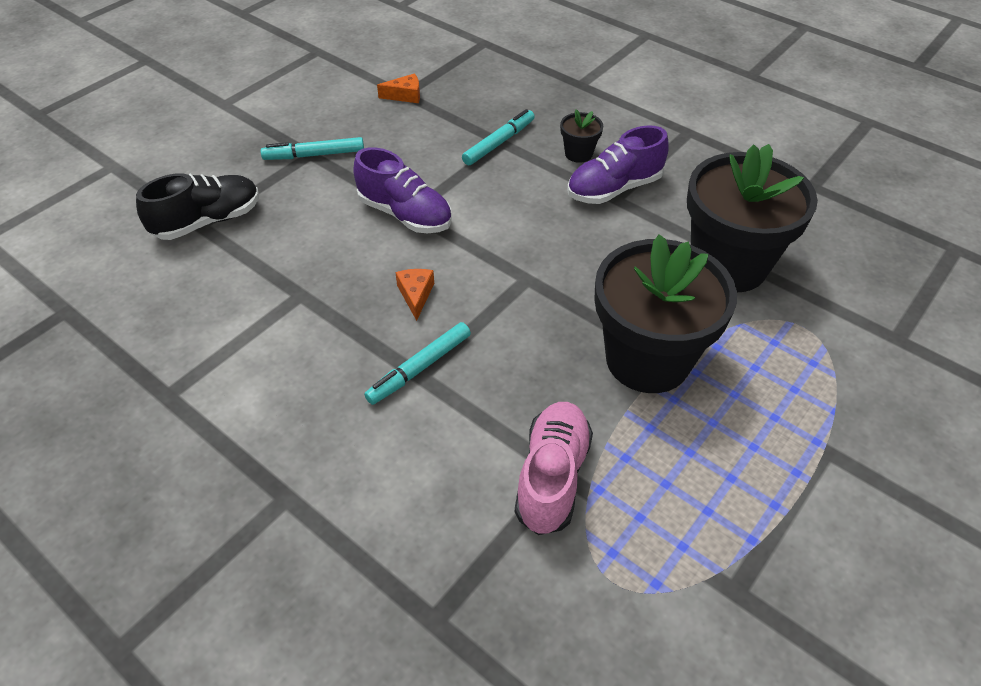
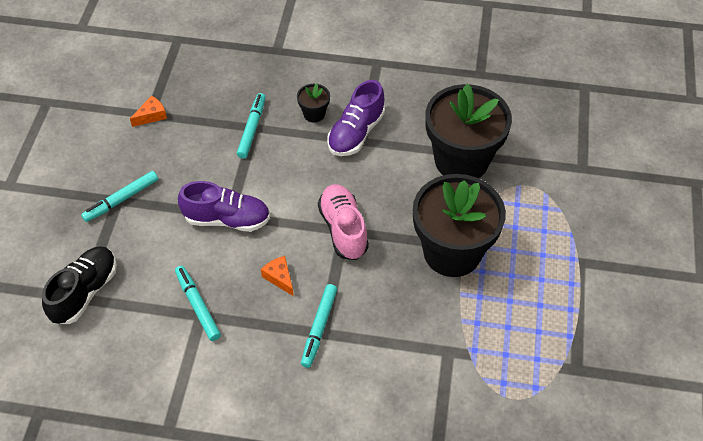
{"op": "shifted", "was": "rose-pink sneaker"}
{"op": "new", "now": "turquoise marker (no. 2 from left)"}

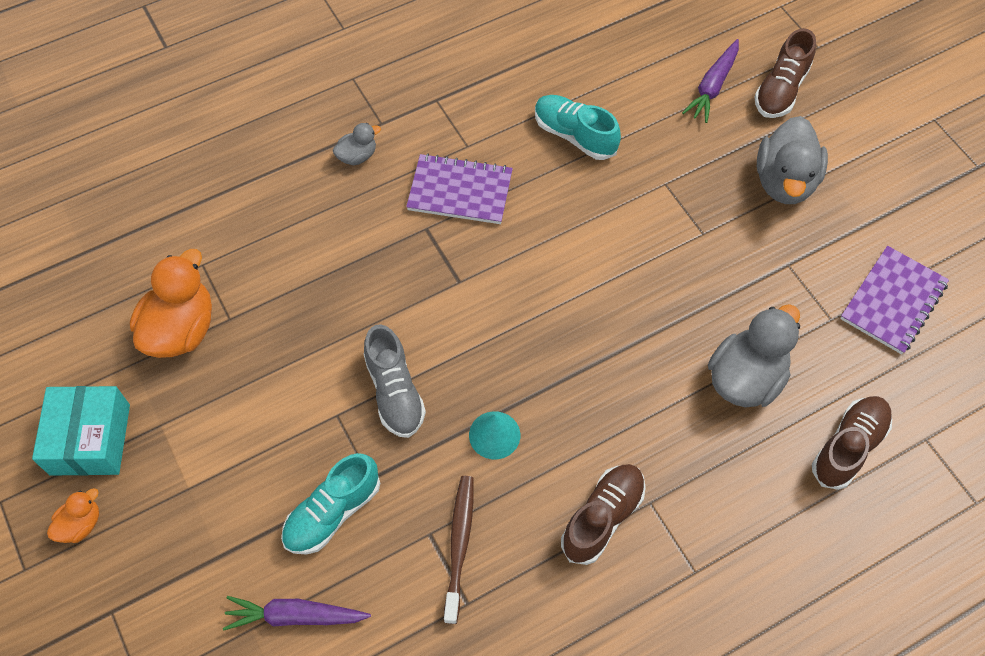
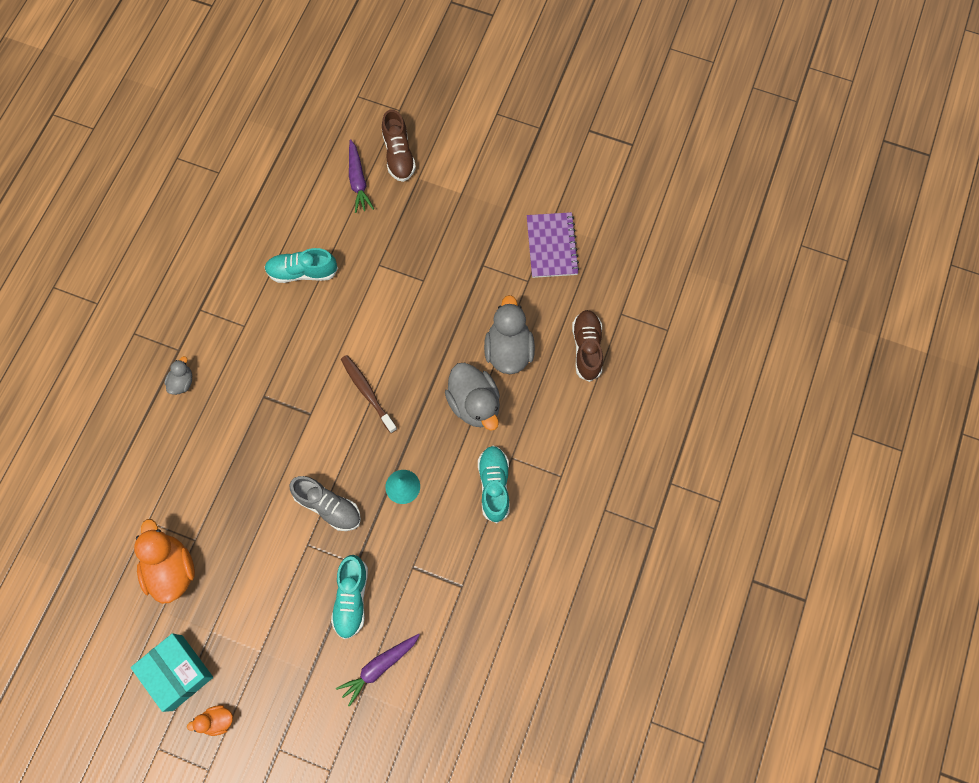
{"op": "rotated", "was": "bright orange toy duck (no. 1 from left in the first image)", "clockwise": -105}
{"op": "gone", "was": "royal purple notepad (no. 1 from left)"}
{"op": "shifted", "was": "dark brown toothbrush"}
{"op": "repainted", "was": "dark brown sneaker (no. 1 from left)", "now": "turquoise sneaker (no. 3 from left)"}
{"op": "shifted", "was": "ash-grey toy duck (no. 3 from left in the first image)", "now": "ash-grey toy duck (no. 2 from left)"}

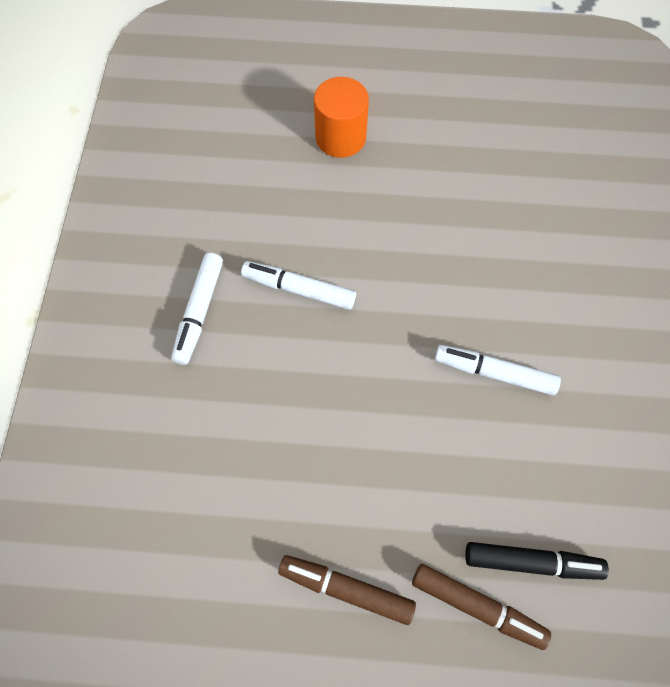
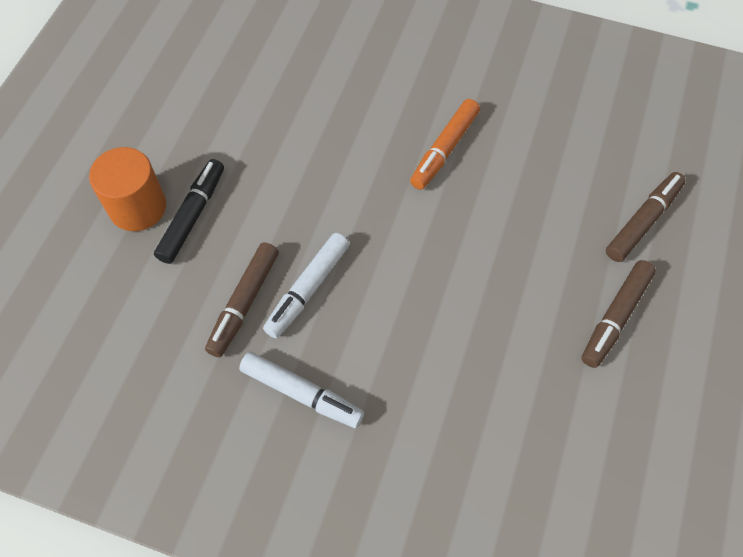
{"op": "repainted", "was": "white marker (no. 3 from left)", "now": "bright orange marker"}
{"op": "shifted", "was": "ebony marker"}
{"op": "new", "now": "dark brown marker (no. 1 from left)"}

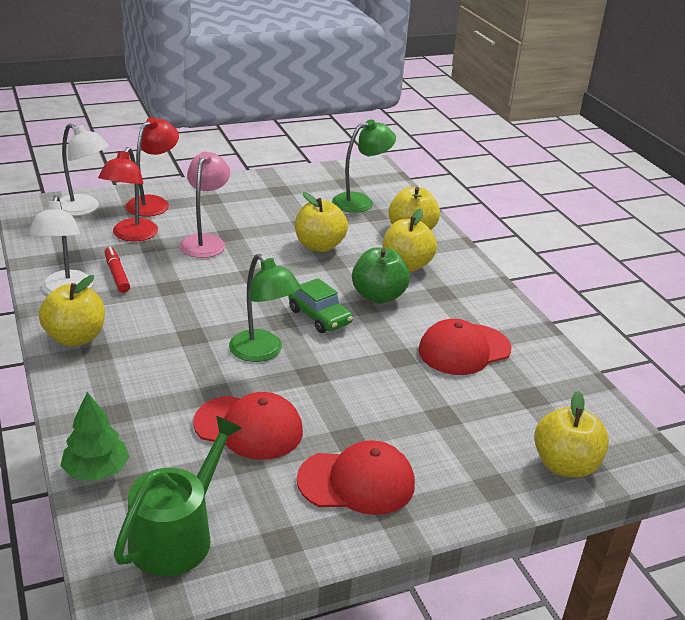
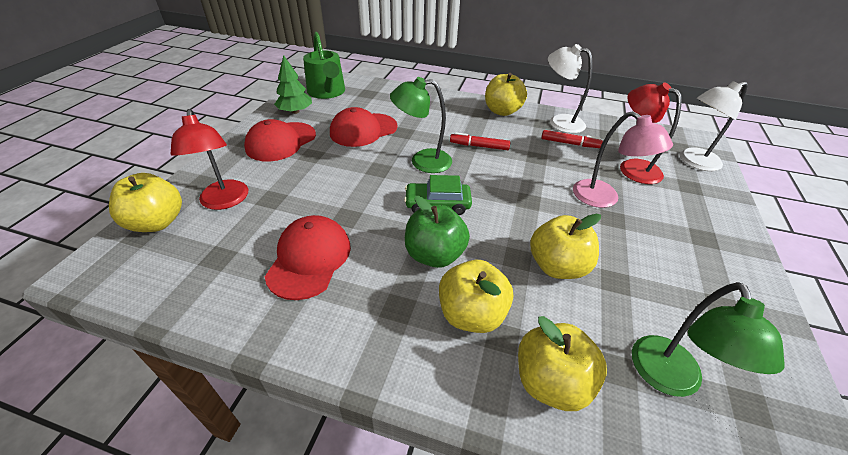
{"op": "shifted", "was": "leaf-green tree"}
{"op": "shifted", "was": "crimson desk lamp (no. 2 from left in the first image)", "now": "crimson desk lamp (no. 1 from left)"}
{"op": "new", "now": "crimson marker (no. 1 from left)"}

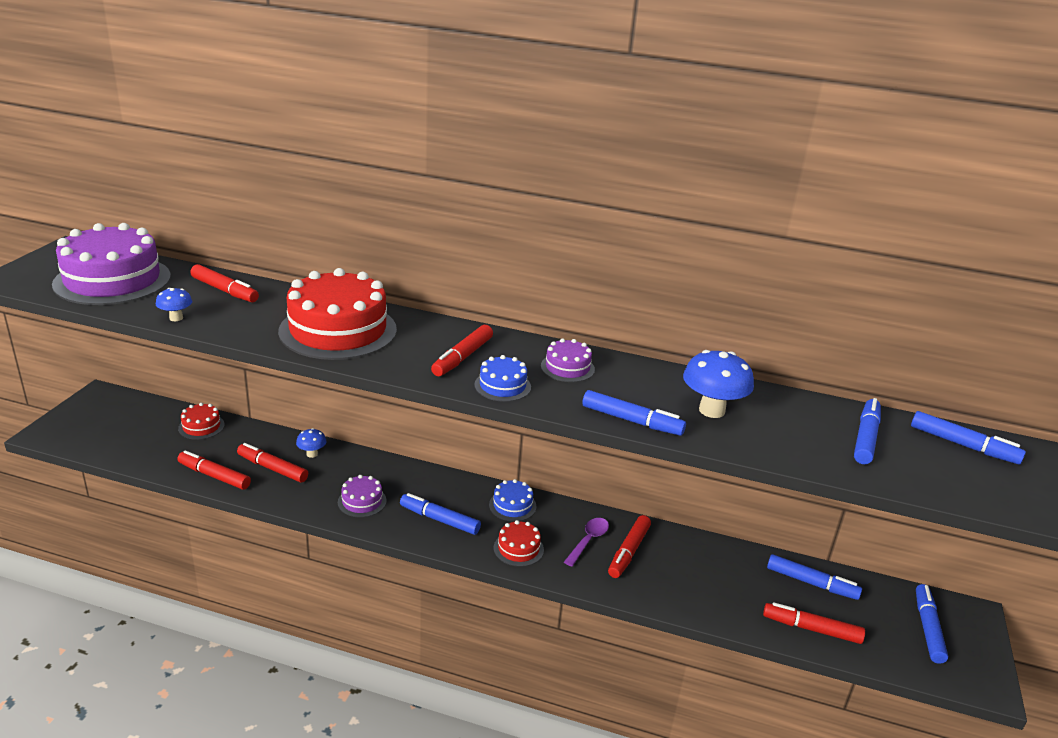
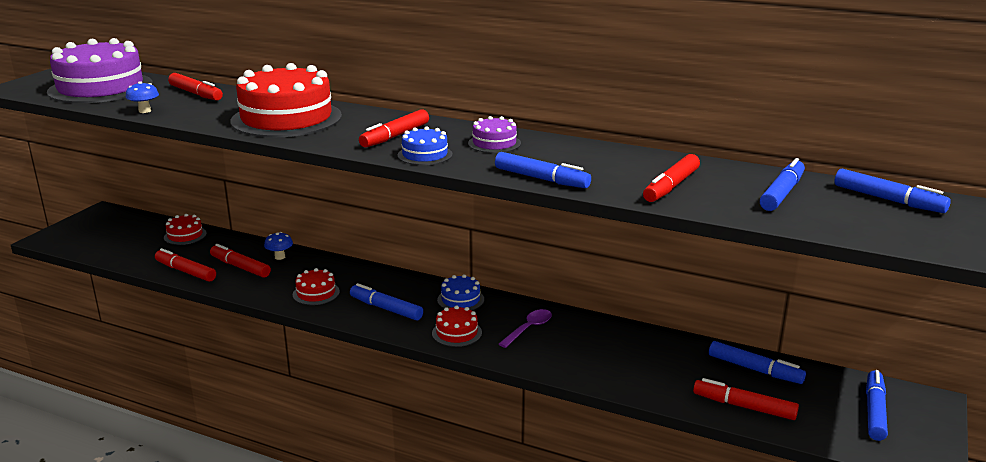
{"op": "repainted", "was": "royal purple gateau (no. 2 from left)", "now": "crimson gateau (no. 3 from left)"}
{"op": "shifted", "was": "crimson marker (no. 5 from left)"}
{"op": "gone", "was": "cobalt toadstool (no. 3 from left)"}

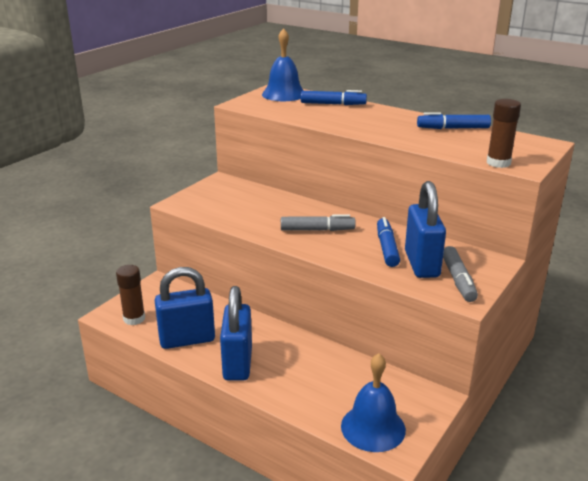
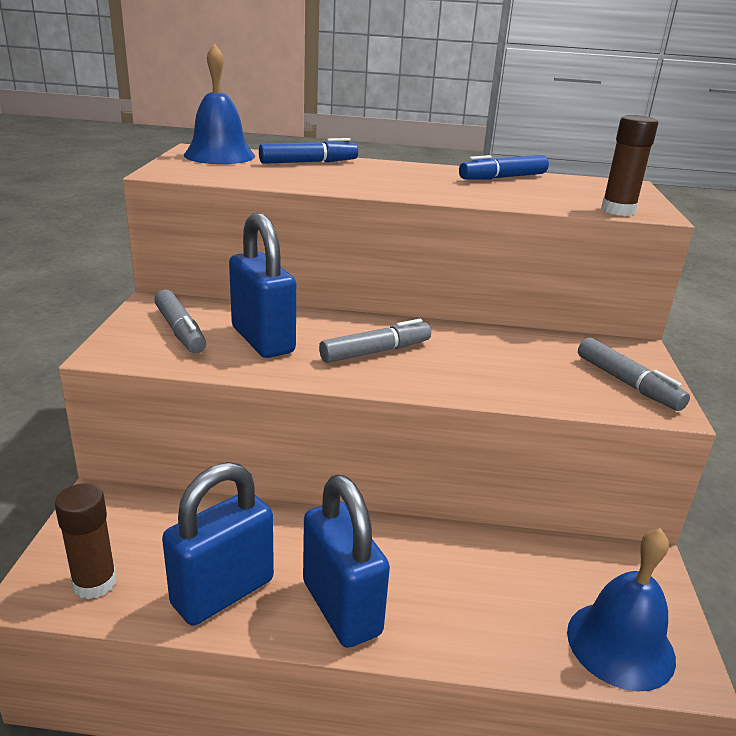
{"op": "gone", "was": "cobalt marker (no. 2 from left)"}
{"op": "shifted", "was": "cobalt padlock (no. 3 from left in the first image)", "now": "cobalt padlock (no. 2 from left)"}
{"op": "new", "now": "ash-grey marker (no. 1 from left)"}

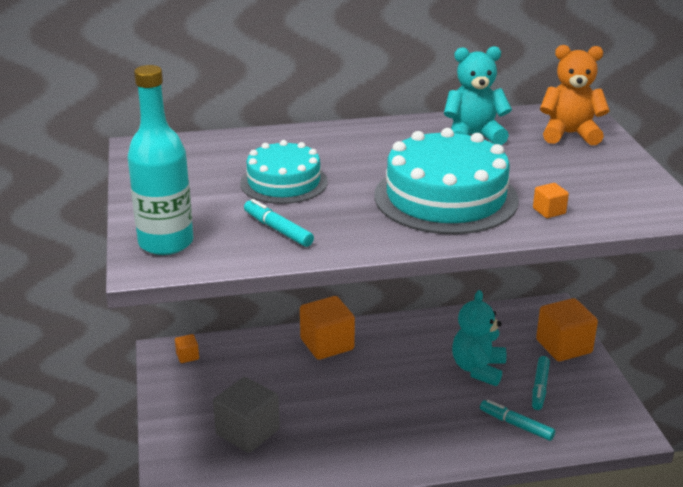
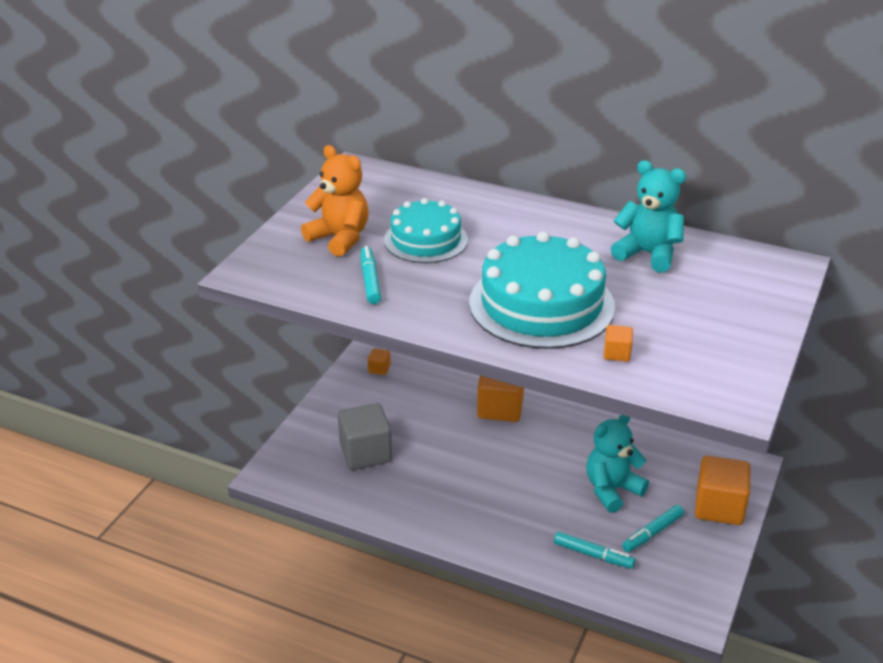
{"op": "gone", "was": "turquoise drink bottle"}
{"op": "rotated", "was": "turquoise marker (no. 2 from left)", "clockwise": 135}
{"op": "shifted", "was": "bright orange teddy"}

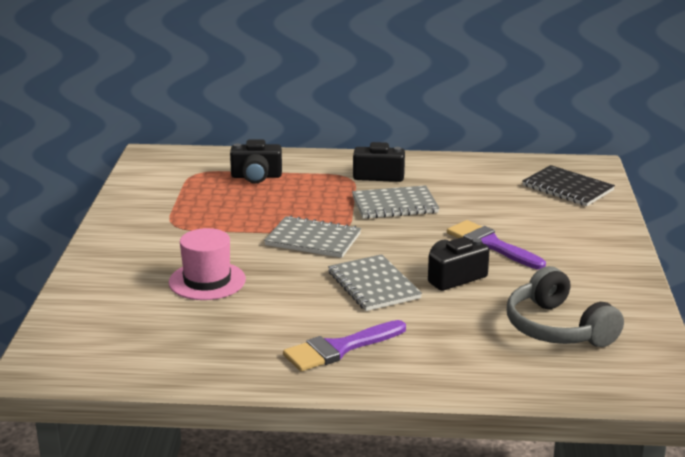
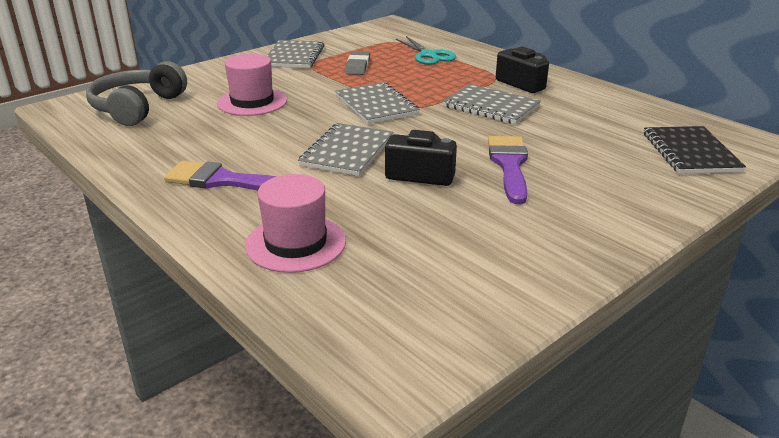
{"op": "swapped", "was": "ebony photo camera (no. 1 from left)", "now": "turquoise shears"}
{"op": "shifted", "was": "ash-grey headphones"}
{"op": "new", "now": "rose-pink tall hat (no. 2 from left)"}
{"op": "new", "now": "ash-grey notepad (no. 1 from left)"}
{"op": "new", "now": "ash-grey eraser"}

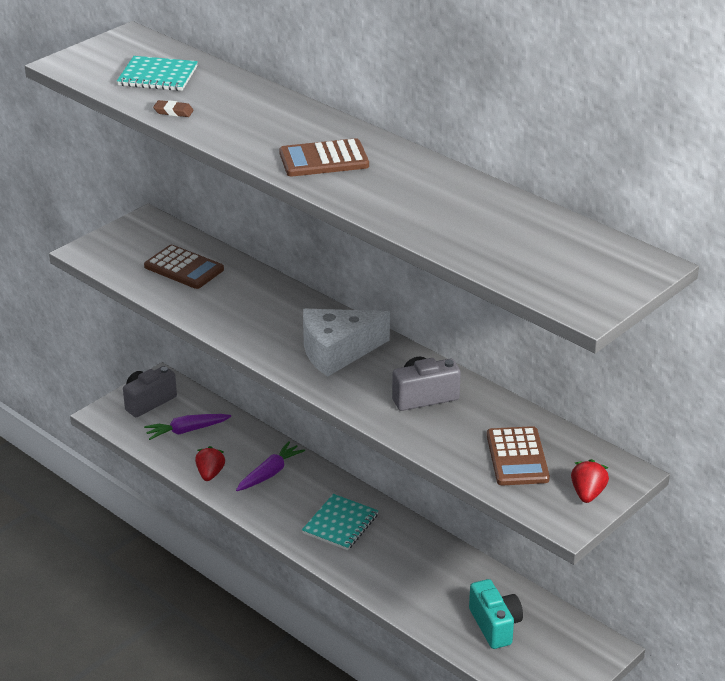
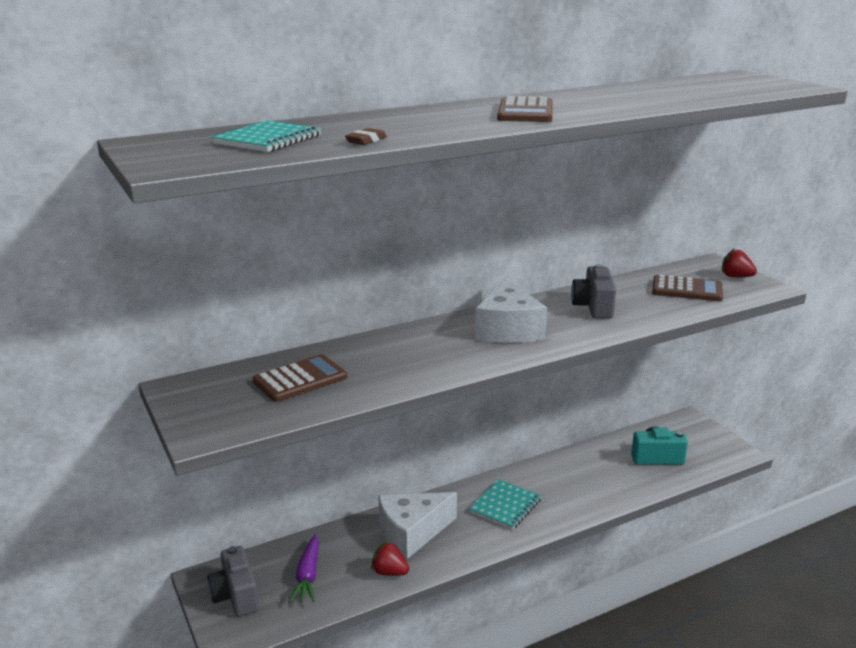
{"op": "swapped", "was": "royal purple carrot (no. 2 from left)", "now": "white cheese (no. 1 from left)"}
{"op": "rotated", "was": "turquoise notepad (no. 2 from left)", "clockwise": 75}

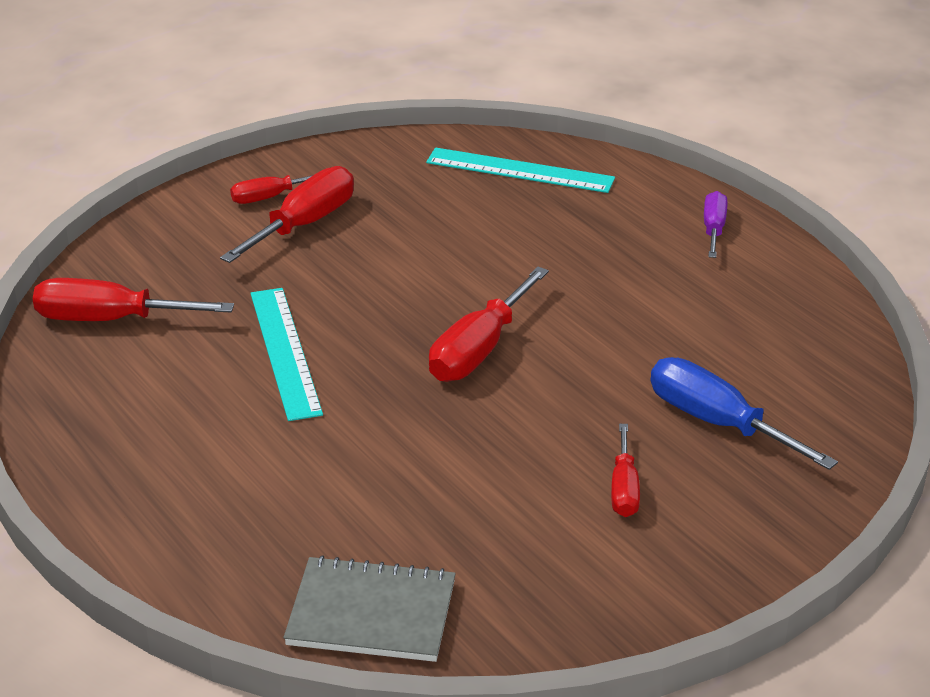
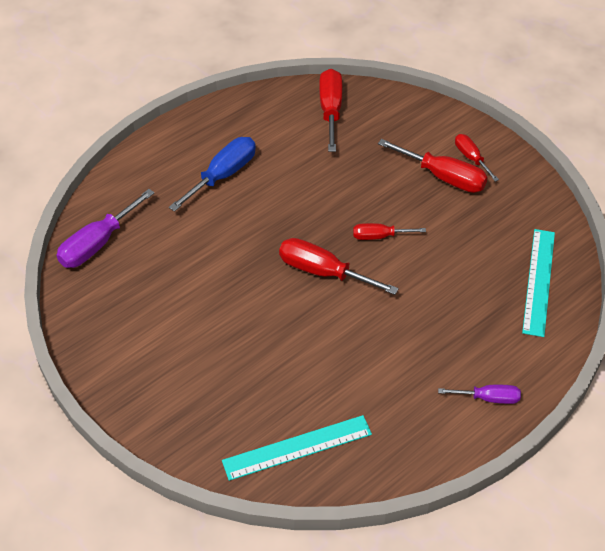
{"op": "shifted", "was": "turquoise measuring stick (no. 1 from left)"}
{"op": "swapped", "was": "ash-grey notepad", "now": "royal purple hand screwdriver (no. 1 from left)"}
{"op": "shifted", "was": "crimson hand screwdriver (no. 5 from left in the first image)", "now": "crimson hand screwdriver (no. 3 from left)"}
{"op": "shifted", "was": "cobalt hand screwdriver"}

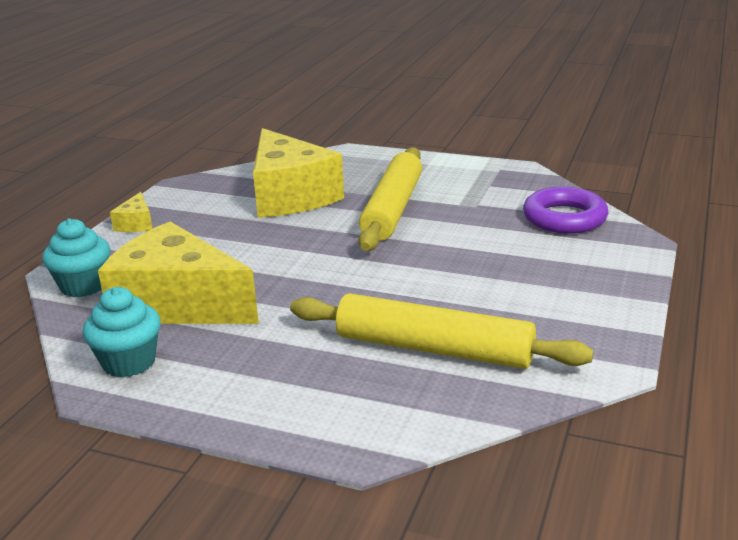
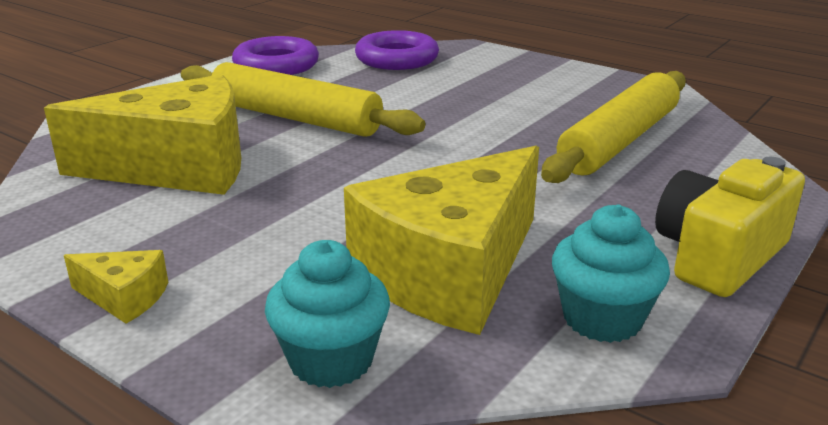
{"op": "new", "now": "royal purple ring (no. 1 from left)"}
{"op": "new", "now": "bright yellow photo camera"}

